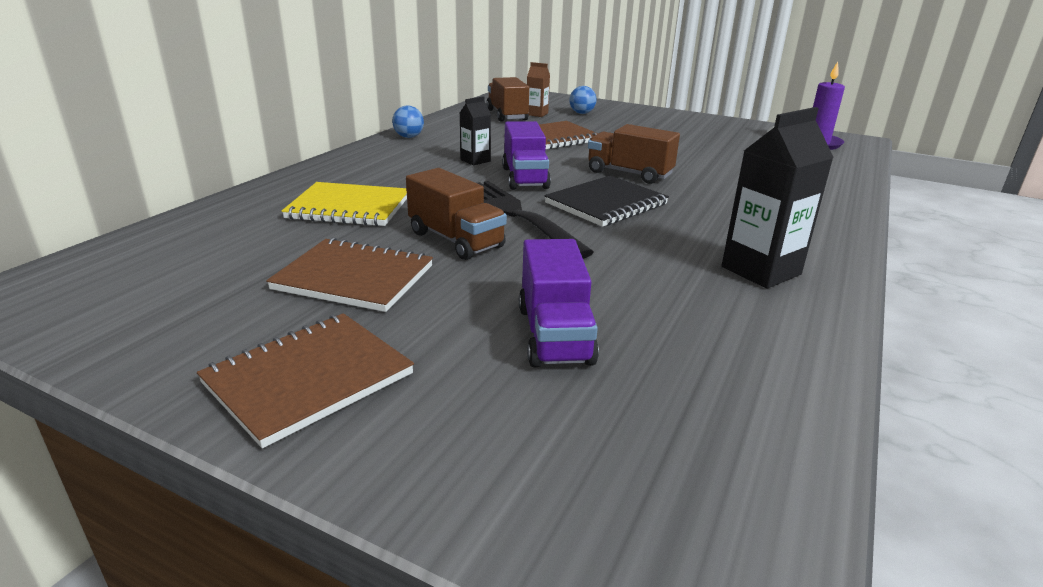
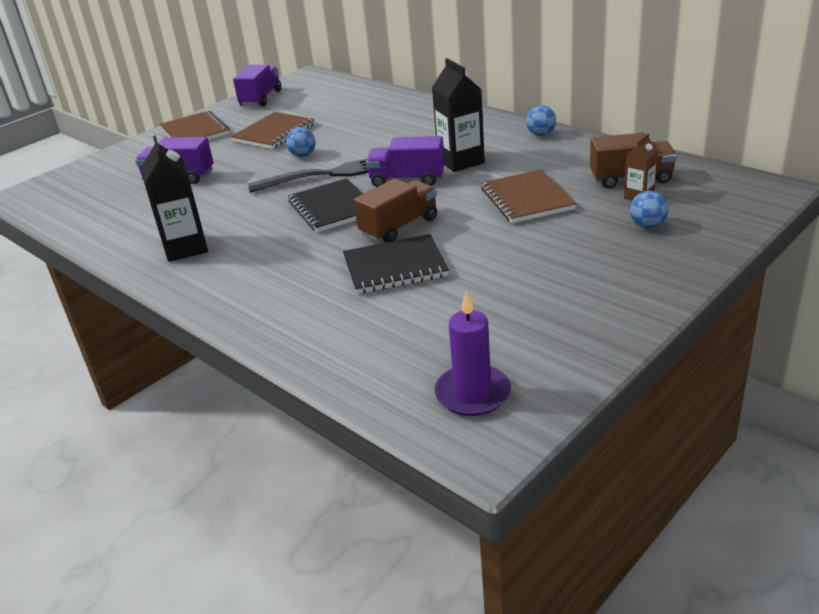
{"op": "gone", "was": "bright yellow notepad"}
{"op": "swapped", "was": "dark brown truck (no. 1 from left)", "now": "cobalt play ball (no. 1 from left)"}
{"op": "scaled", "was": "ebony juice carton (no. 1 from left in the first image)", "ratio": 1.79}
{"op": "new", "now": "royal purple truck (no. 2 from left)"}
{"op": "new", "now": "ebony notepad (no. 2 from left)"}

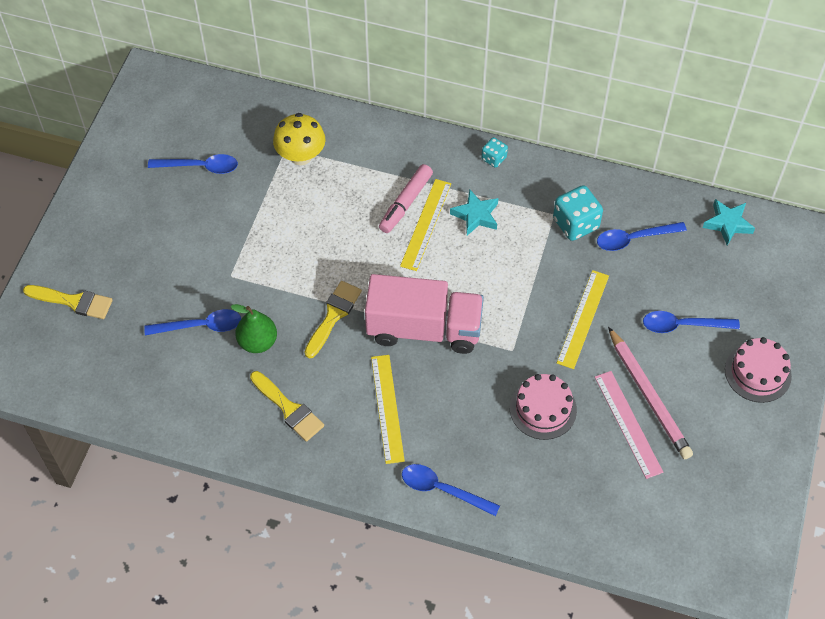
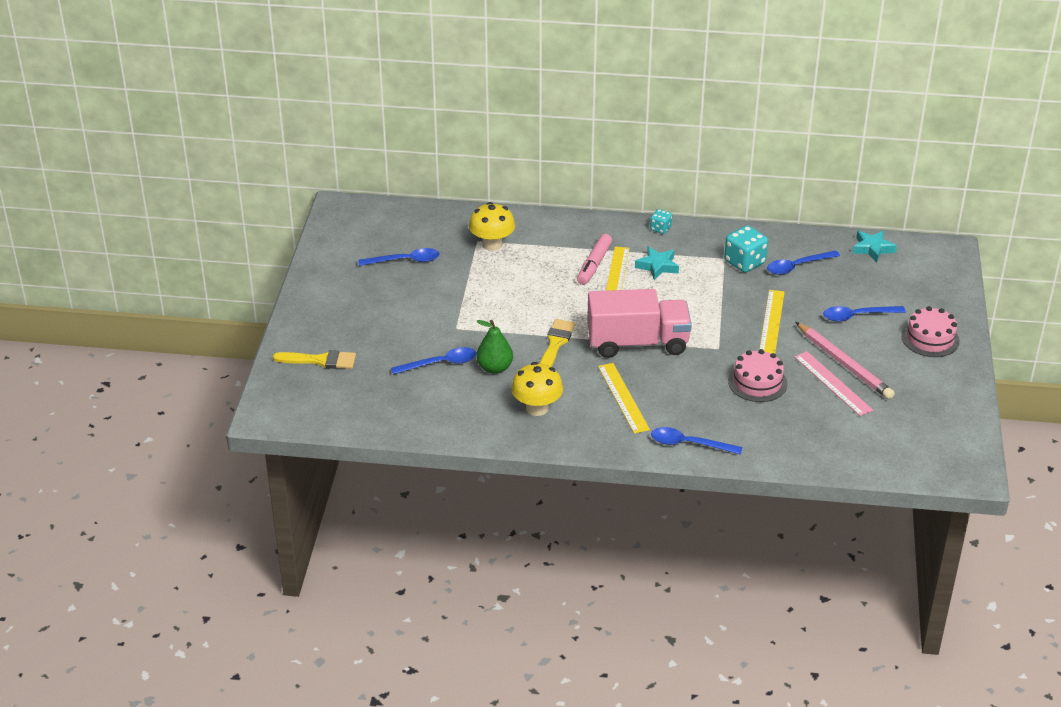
{"op": "swapped", "was": "bright yellow paint brush (no. 2 from left)", "now": "bright yellow toadstool (no. 2 from left)"}

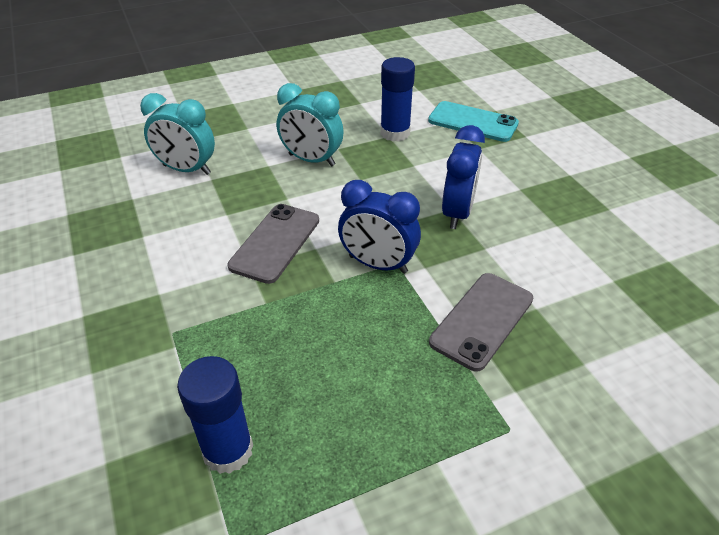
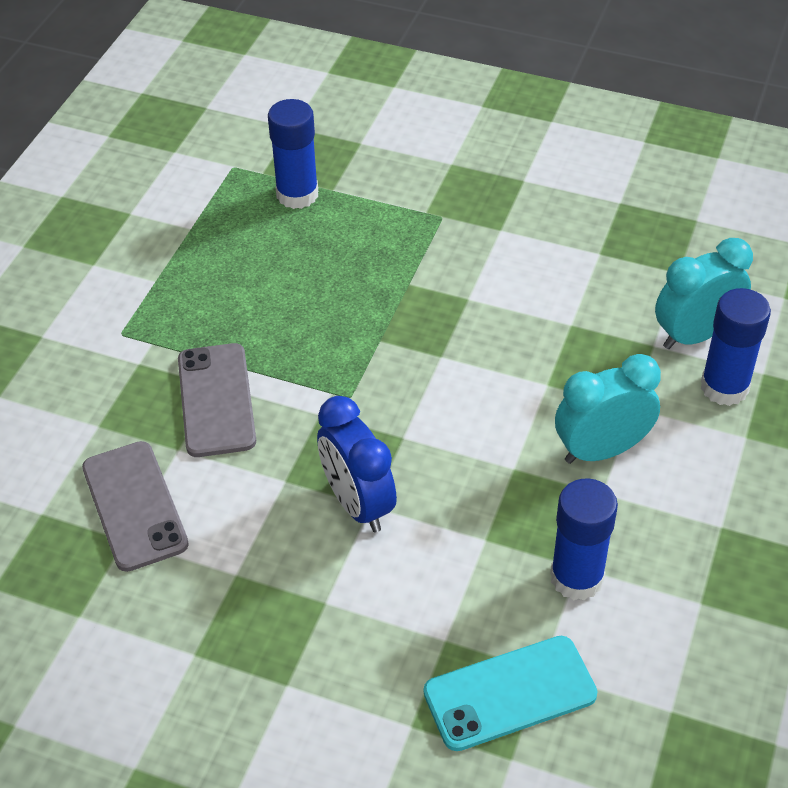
{"op": "shifted", "was": "ash-grey smartphone (no. 1 from left)"}
{"op": "gone", "was": "cobalt alarm clock (no. 1 from left)"}
{"op": "new", "now": "cobalt glue stick (no. 3 from left)"}

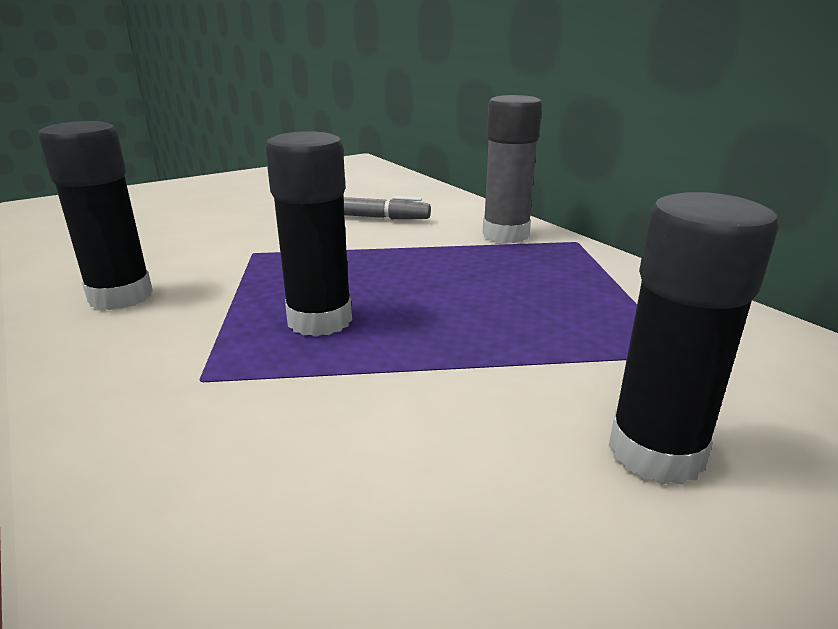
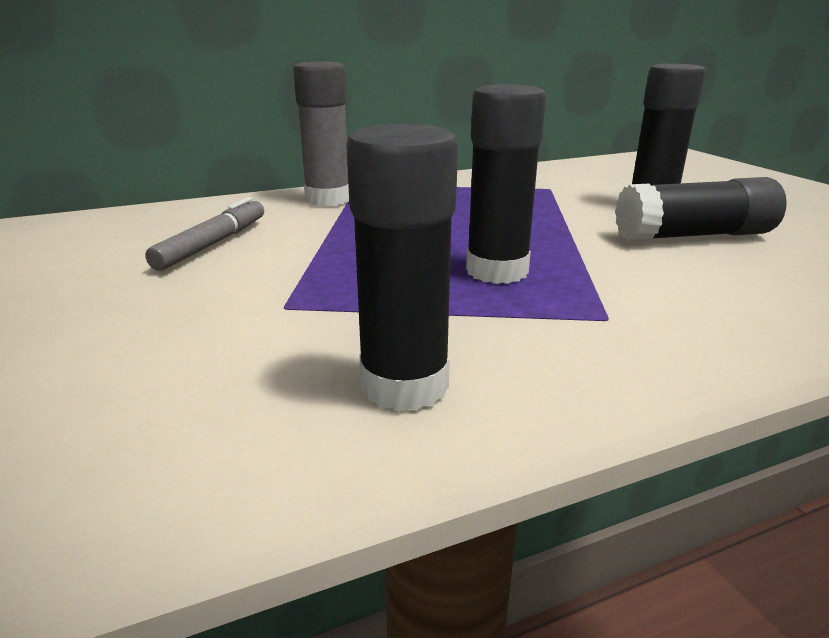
{"op": "new", "now": "ebony glue stick (no. 4 from left)"}

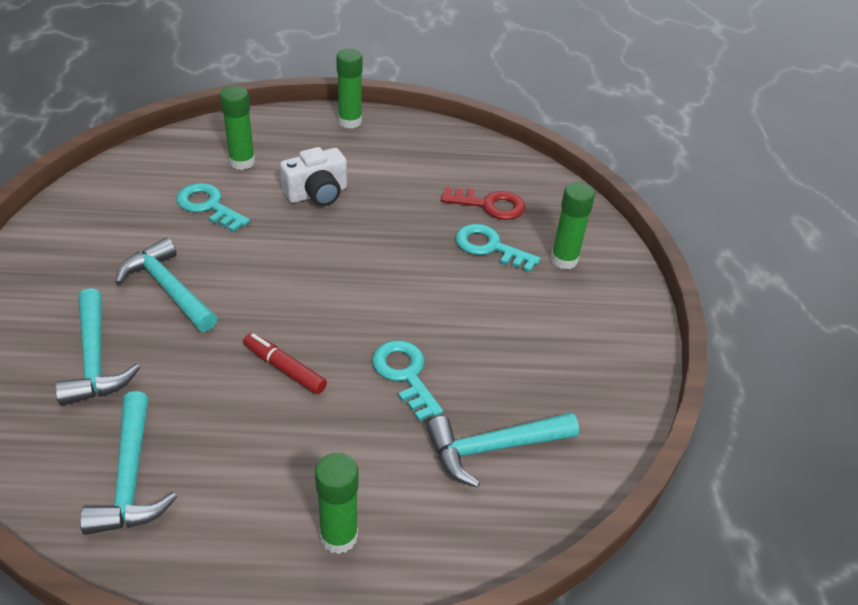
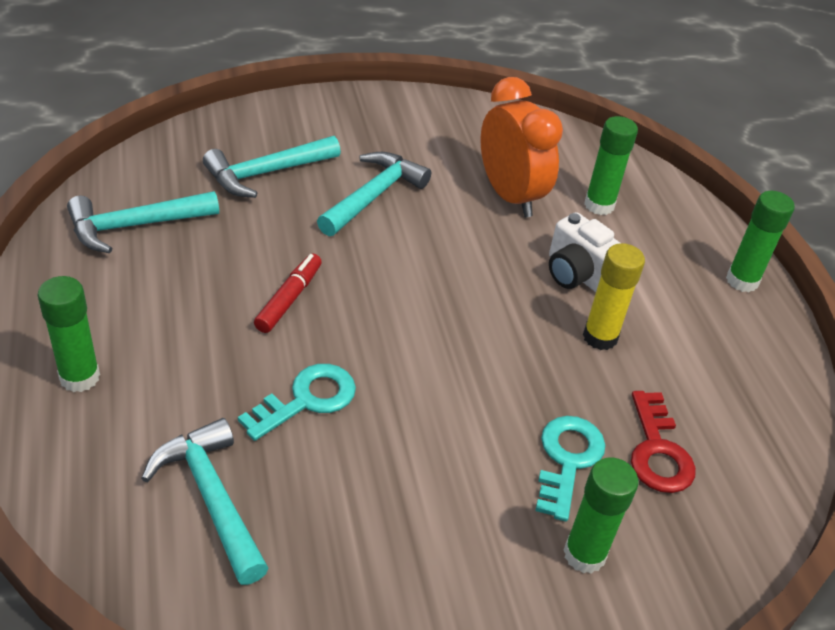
{"op": "swapped", "was": "turquoise latchkey (no. 1 from left)", "now": "bright orange alarm clock"}
{"op": "new", "now": "bright yellow glue stick"}

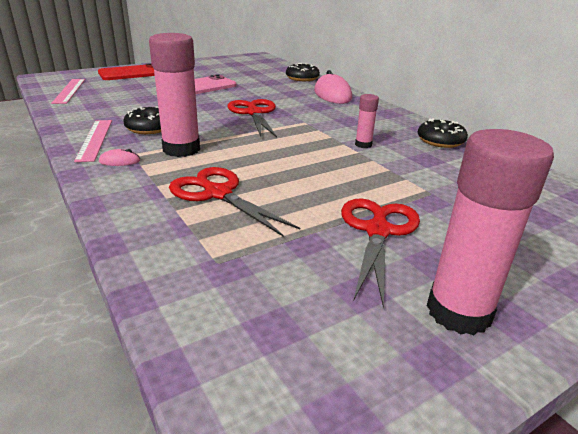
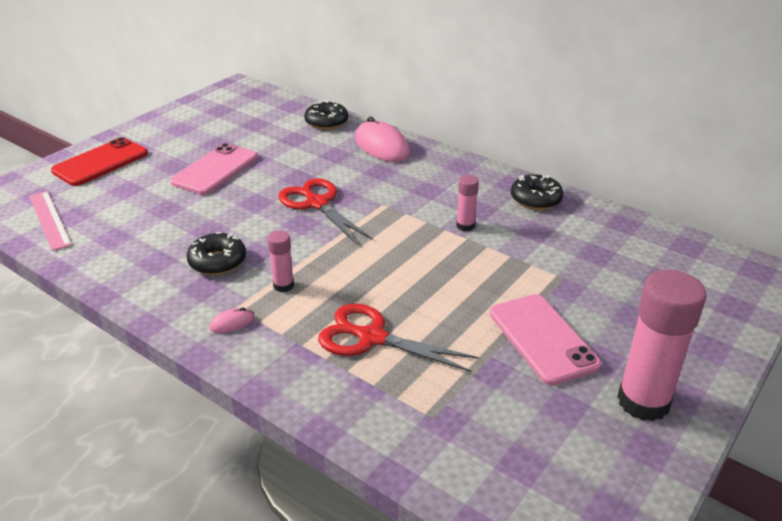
{"op": "gone", "was": "rose-pink measuring stick (no. 2 from left)"}
{"op": "scaled", "was": "rose-pink glue stick (no. 1 from left)", "ratio": 0.49}
{"op": "swapped", "was": "crimson shears (no. 3 from left)", "now": "rose-pink smartphone (no. 2 from left)"}

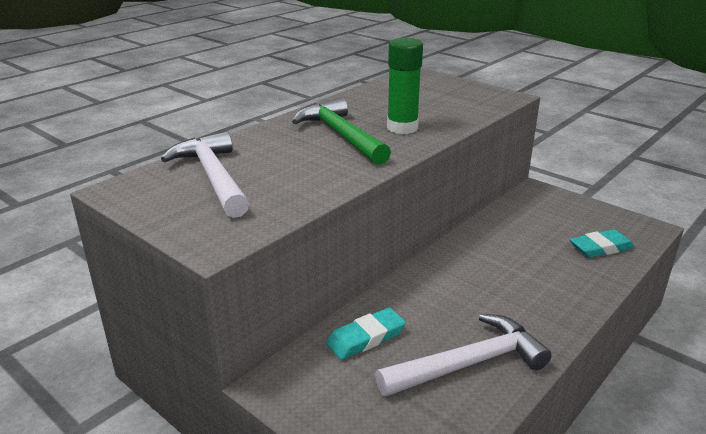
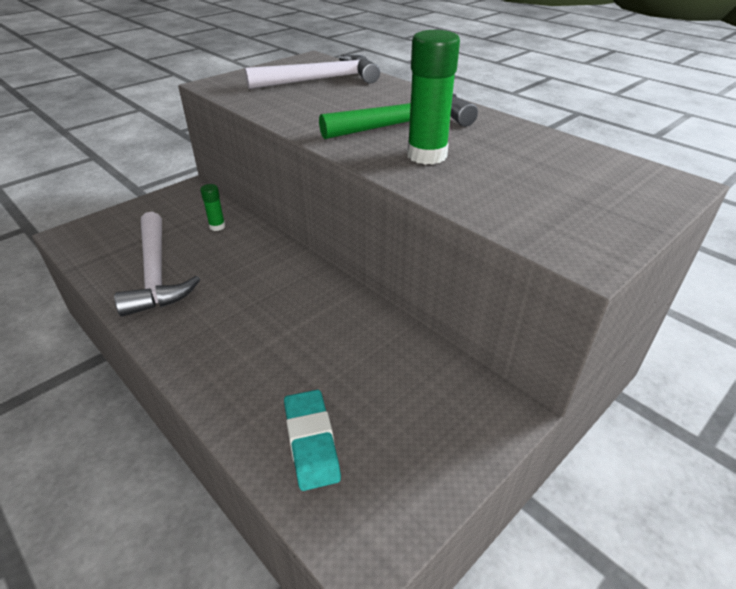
{"op": "swapped", "was": "turquoise eraser (no. 1 from left)", "now": "leaf-green glue stick (no. 1 from left)"}

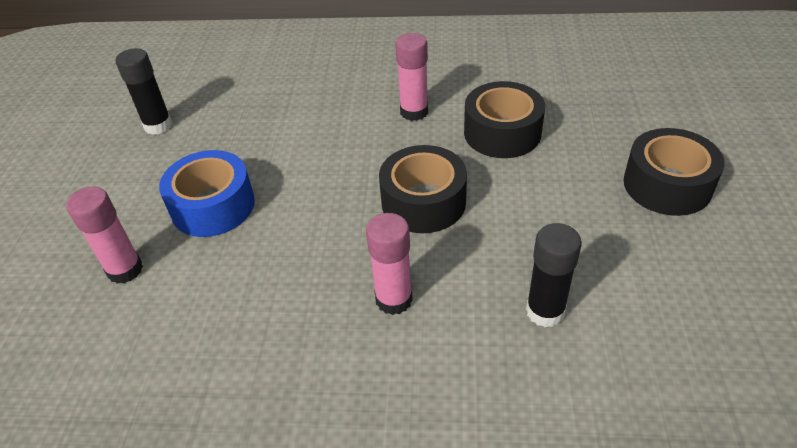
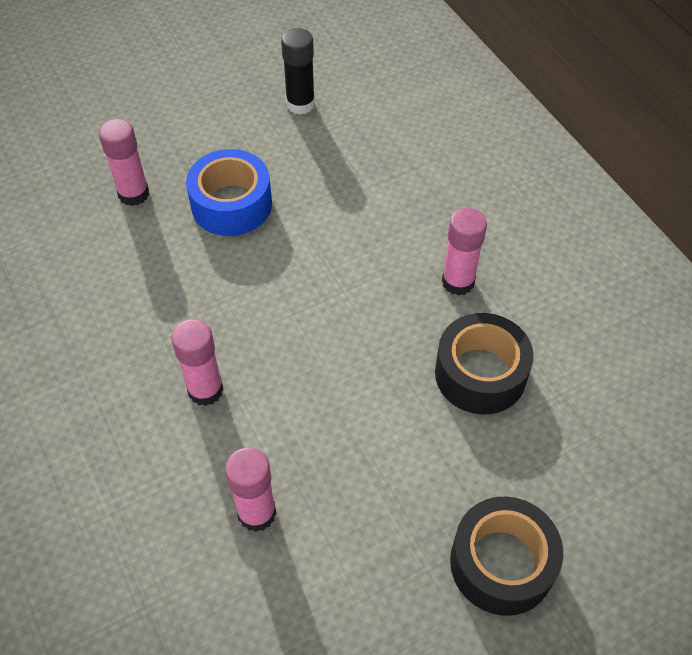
{"op": "gone", "was": "ebony roll of tape (no. 1 from left)"}
{"op": "repainted", "was": "ebony glue stick (no. 2 from left)", "now": "rose-pink glue stick (no. 3 from left)"}

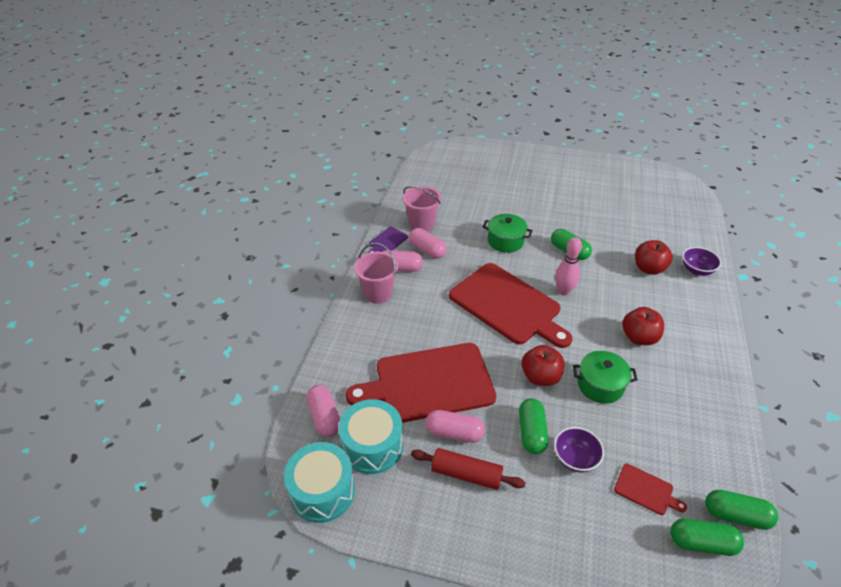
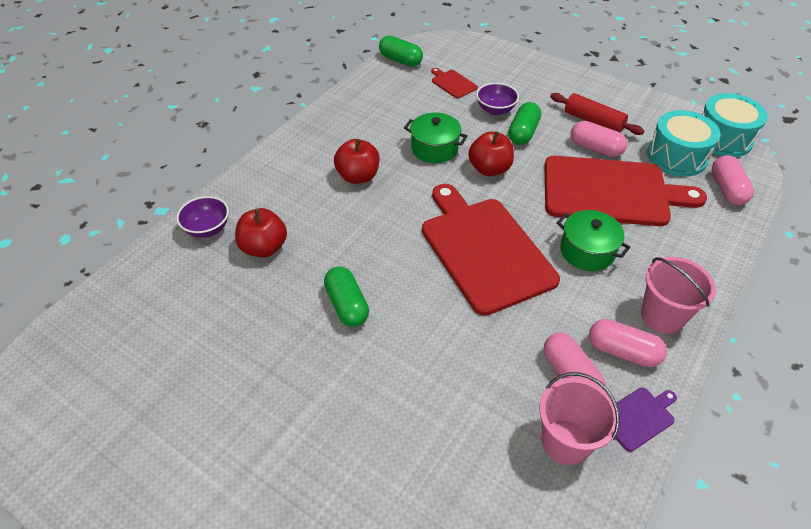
{"op": "shifted", "was": "leaf-green stockpot (no. 1 from left in the first image)", "now": "leaf-green stockpot (no. 2 from left)"}
{"op": "gone", "was": "rose-pink bowling pin"}
{"op": "gone", "was": "leaf-green capsule (no. 3 from left)"}

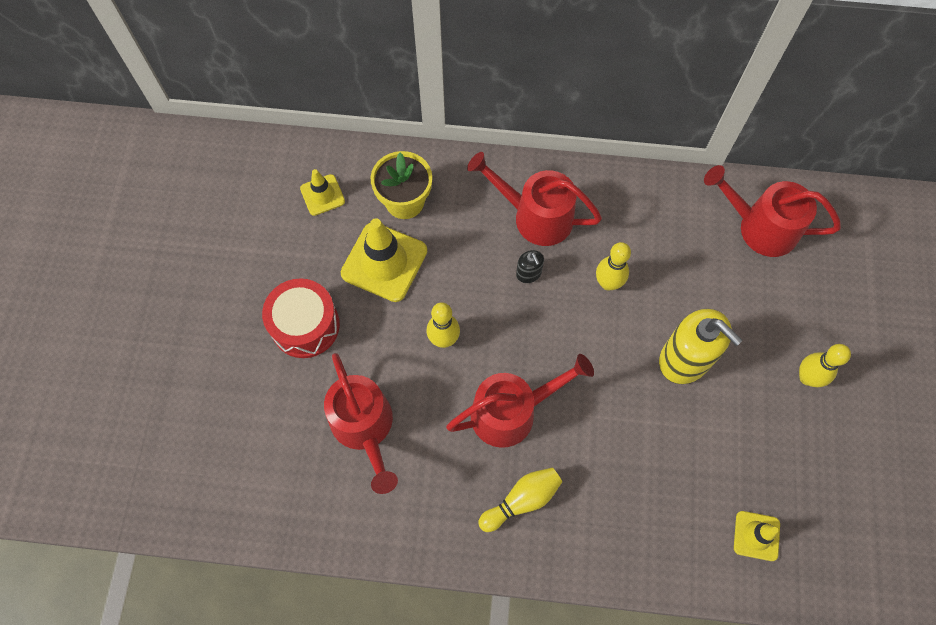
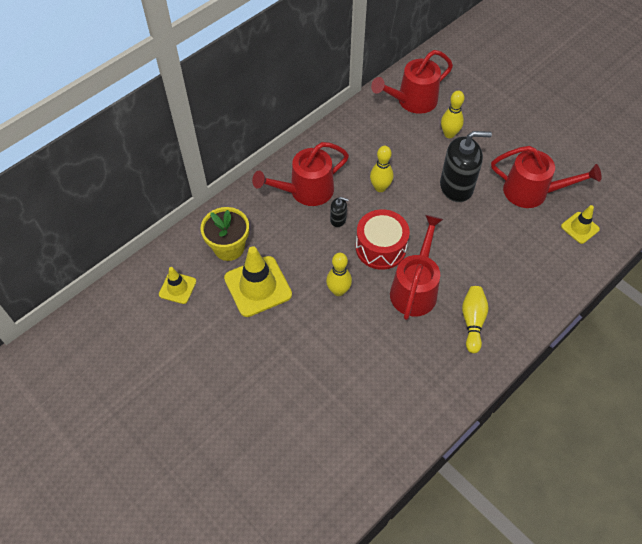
{"op": "shifted", "was": "crimson drum"}
{"op": "shifted", "was": "crimson sprinkling can (no. 1 from left in the first image)", "now": "crimson sprinkling can (no. 4 from left)"}
{"op": "repainted", "was": "bright yellow pump bottle", "now": "ebony pump bottle (no. 2 from left)"}
{"op": "shifted", "was": "bright yellow bowling pin (no. 4 from left in the first image)", "now": "bright yellow bowling pin (no. 3 from left)"}

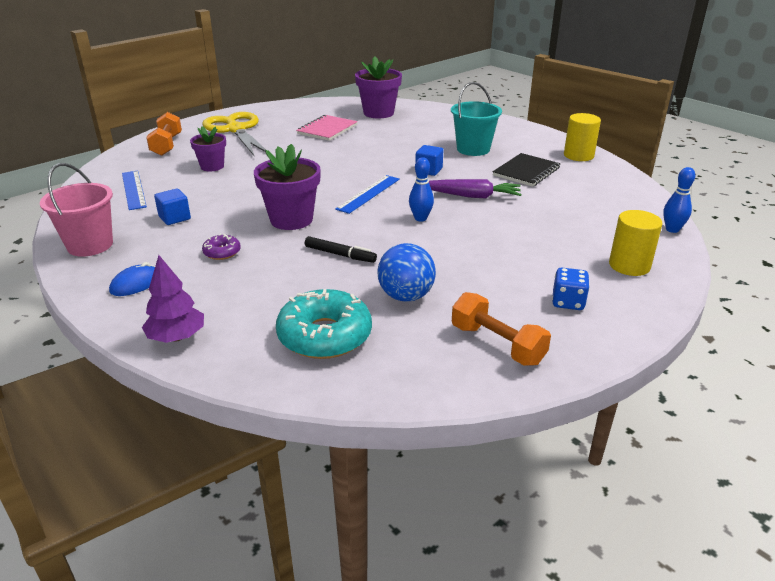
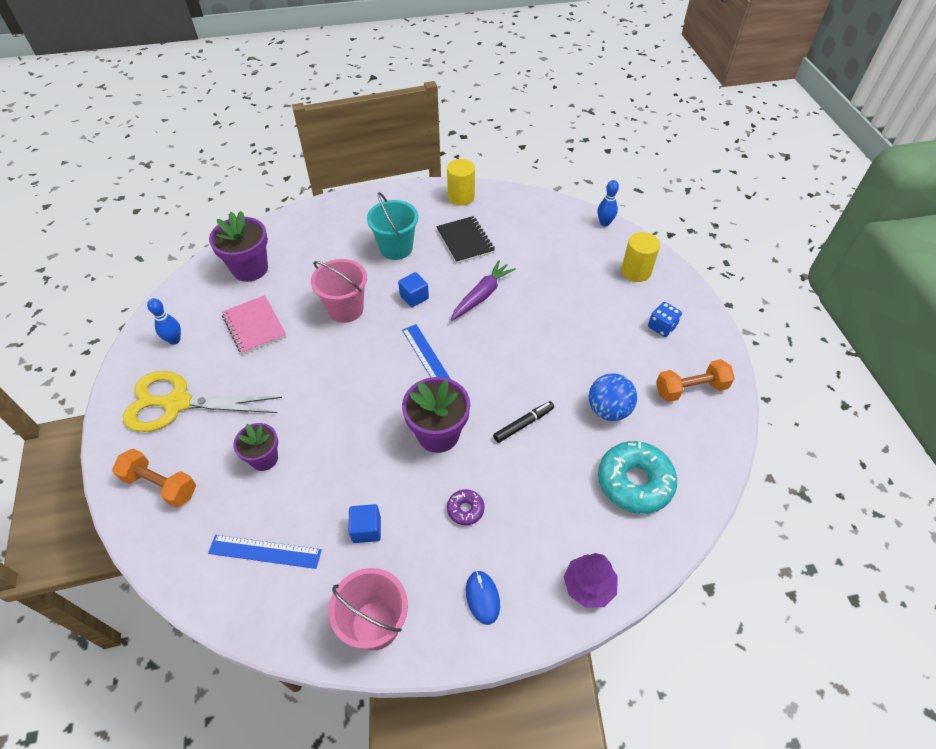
{"op": "shifted", "was": "cobalt bowling pin (no. 1 from left)"}
{"op": "new", "now": "rose-pink sand bucket (no. 1 from left)"}

